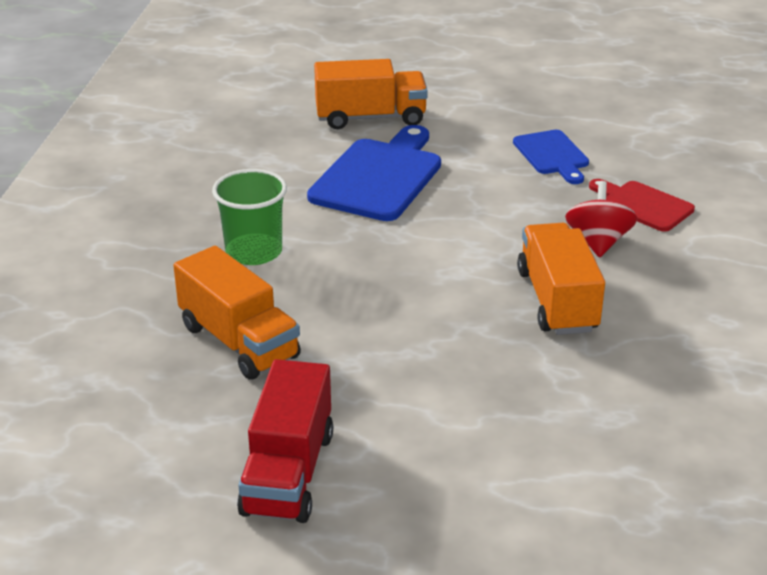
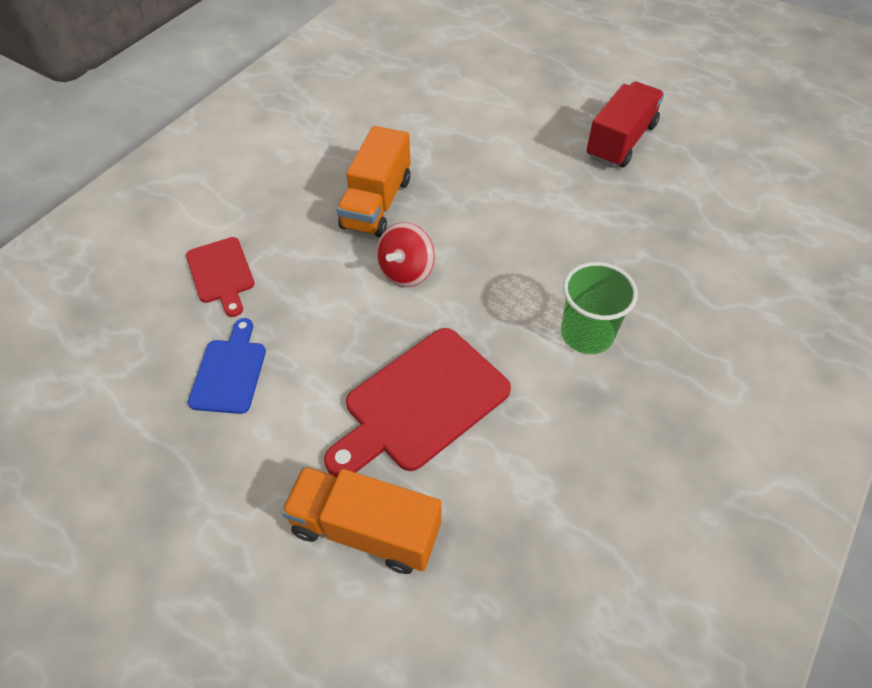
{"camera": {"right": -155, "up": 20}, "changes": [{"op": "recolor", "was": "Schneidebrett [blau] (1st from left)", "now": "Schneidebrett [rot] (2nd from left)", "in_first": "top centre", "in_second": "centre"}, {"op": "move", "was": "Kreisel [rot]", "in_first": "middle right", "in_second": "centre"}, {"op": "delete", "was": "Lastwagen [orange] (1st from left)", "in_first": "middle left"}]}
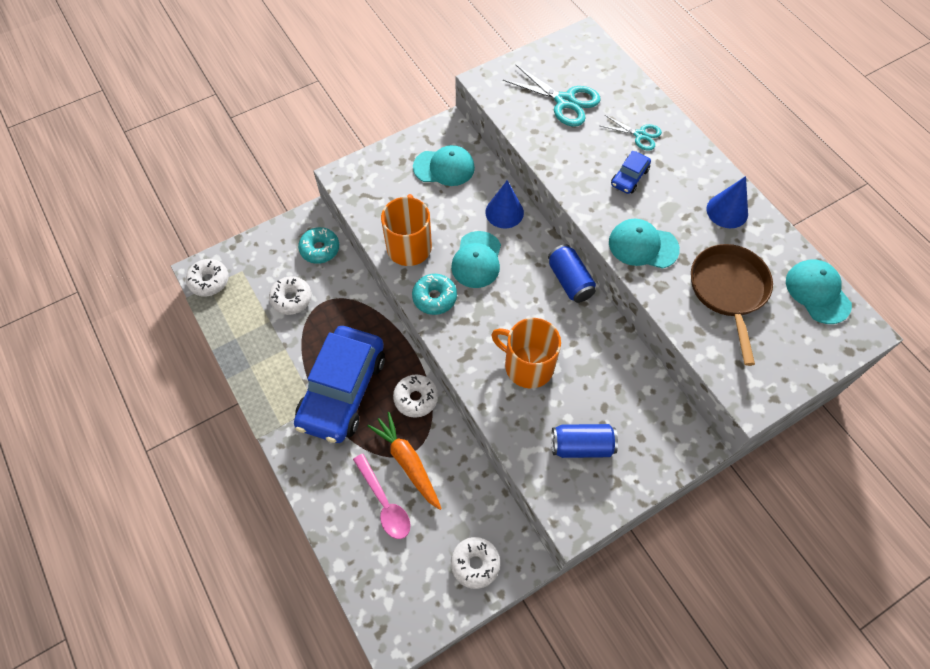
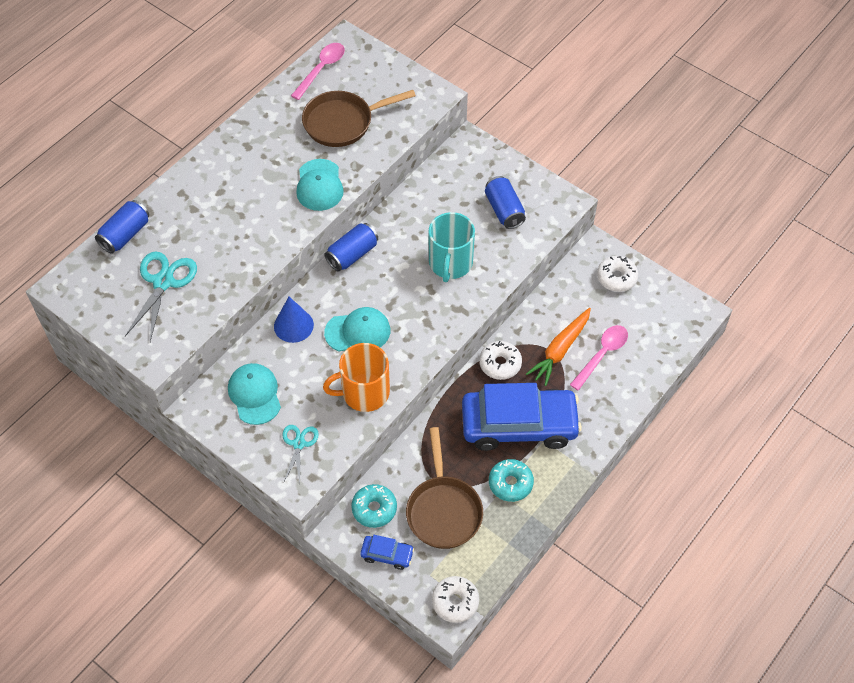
{"camera": {"right": -110, "up": -5}, "changes": [{"op": "move", "was": "Schere [türkis] (2nd from left)", "in_first": "top right", "in_second": "centre"}, {"op": "move", "was": "Auto [blau] (2nd from left in the first image)", "now": "Auto [blau] (1st from left)", "in_first": "top right", "in_second": "bottom centre"}, {"op": "delete", "was": "Kegel [blau] (2nd from left)", "in_first": "top right"}, {"op": "replace", "was": "Kappe [türkis] (4th from left)", "now": "Löffel [rosa] (1st from left)", "in_first": "middle right", "in_second": "top centre"}, {"op": "move", "was": "Donut [türkis] (2nd from left)", "in_first": "centre", "in_second": "bottom centre"}, {"op": "replace", "was": "Donut [weiß] (2nd from left)", "now": "Pfanne [braun] (2nd from left)", "in_first": "middle left", "in_second": "bottom centre"}, {"op": "recolor", "was": "Tasse [orange] (2nd from left)", "now": "Tasse [türkis]", "in_first": "centre", "in_second": "centre"}, {"op": "insert", "now": "Dose [blau] (1st from left)", "in_second": "top left"}]}
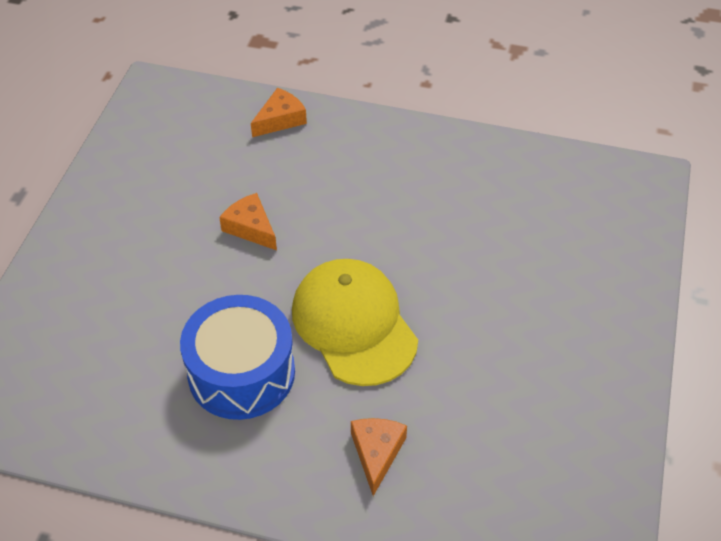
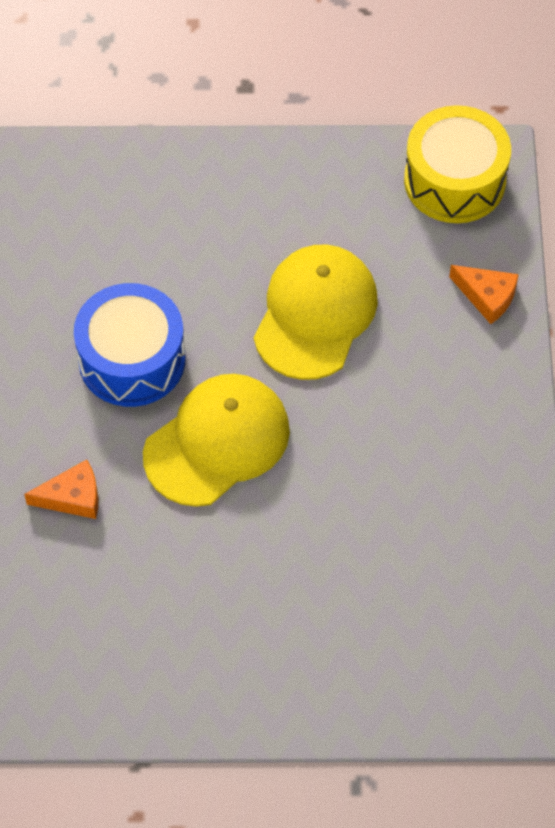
{"camera": {"right": 75, "up": 10}, "changes": [{"op": "replace", "was": "Käse [orange] (1st from left)", "now": "Kappe [gelb] (2nd from left)", "in_first": "centre", "in_second": "centre"}, {"op": "insert", "now": "Trommel [gelb]", "in_second": "top right"}]}
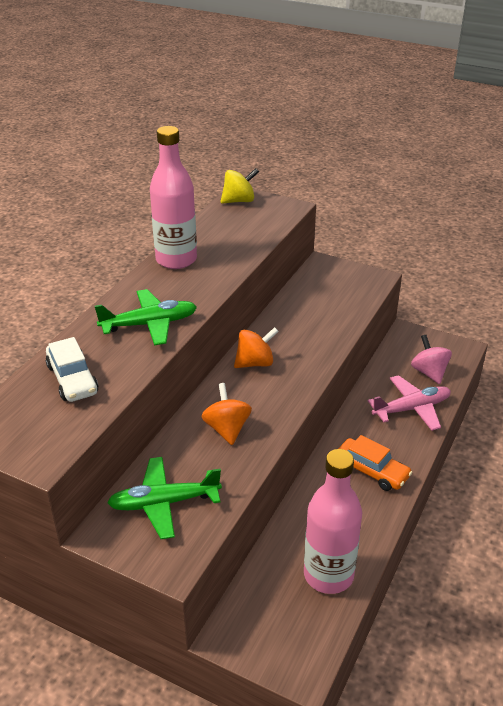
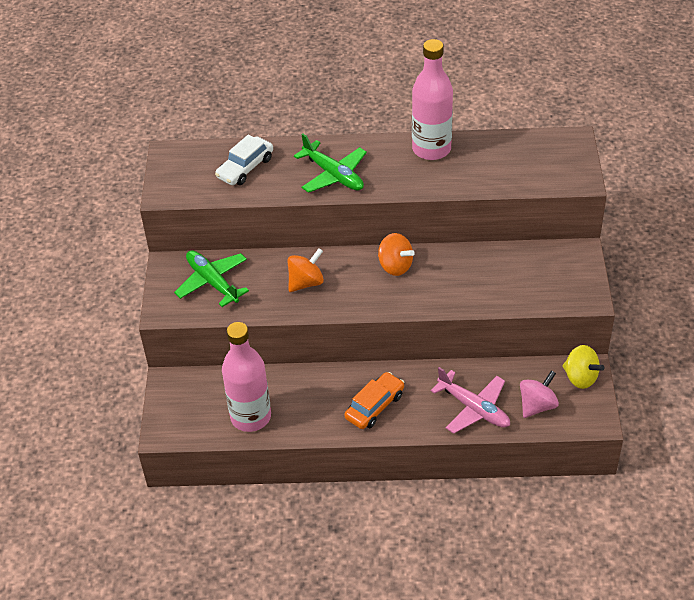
{"camera": {"right": 65, "up": 10}, "changes": [{"op": "move", "was": "Kreisel [gelb]", "in_first": "top centre", "in_second": "middle right"}, {"op": "rotate", "was": "Auto [orange]", "in_first": "middle right", "in_second": "bottom centre", "clockwise": -150}]}
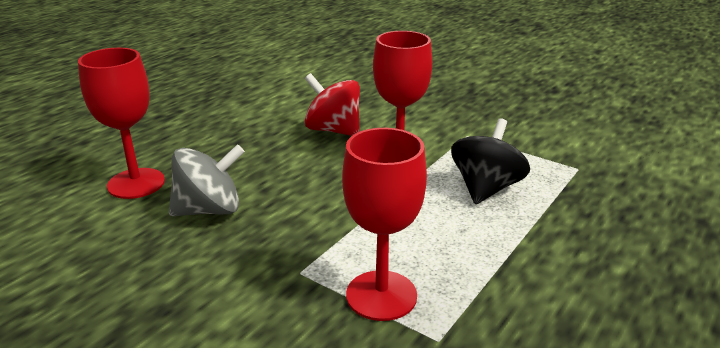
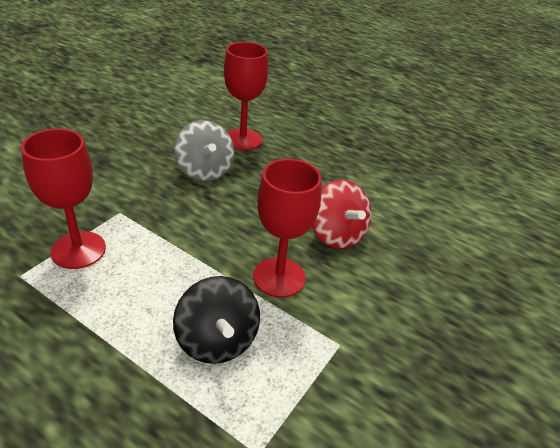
{"camera": {"right": 85, "up": 10}, "changes": [{"op": "rotate", "was": "Kreisel [rot]", "in_first": "top centre", "in_second": "centre", "clockwise": 120}, {"op": "rotate", "was": "Kreisel [schwarz]", "in_first": "middle right", "in_second": "bottom centre", "clockwise": 45}]}
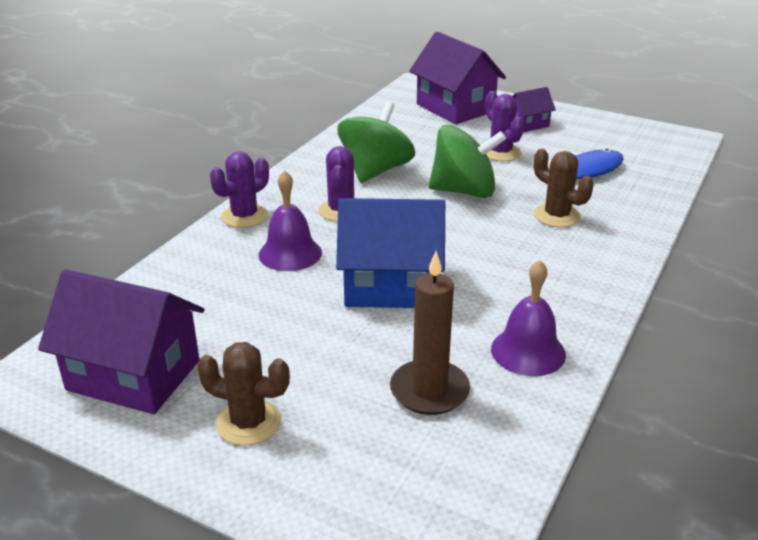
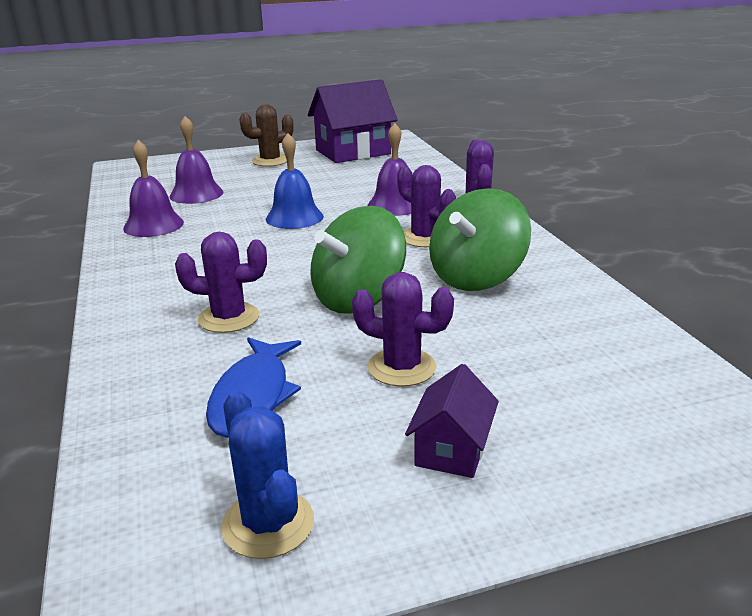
{"camera": {"right": 135, "up": -5}, "changes": [{"op": "delete", "was": "Haus [lila] (2nd from left)", "in_first": "top centre"}, {"op": "rotate", "was": "Kreisel [grün] (1st from left in the first image)", "in_first": "top centre", "in_second": "centre", "clockwise": 60}, {"op": "recolor", "was": "Kaktus [braun] (2nd from left)", "now": "Kaktus [lila] (1st from left)", "in_first": "middle right", "in_second": "middle left"}, {"op": "replace", "was": "Haus [blau]", "now": "Glocke [blau]", "in_first": "centre", "in_second": "top centre"}, {"op": "replace", "was": "Kerze [braun]", "now": "Glocke [lila] (2nd from left)", "in_first": "centre", "in_second": "top left"}, {"op": "insert", "now": "Kaktus [blau]", "in_second": "bottom centre"}]}
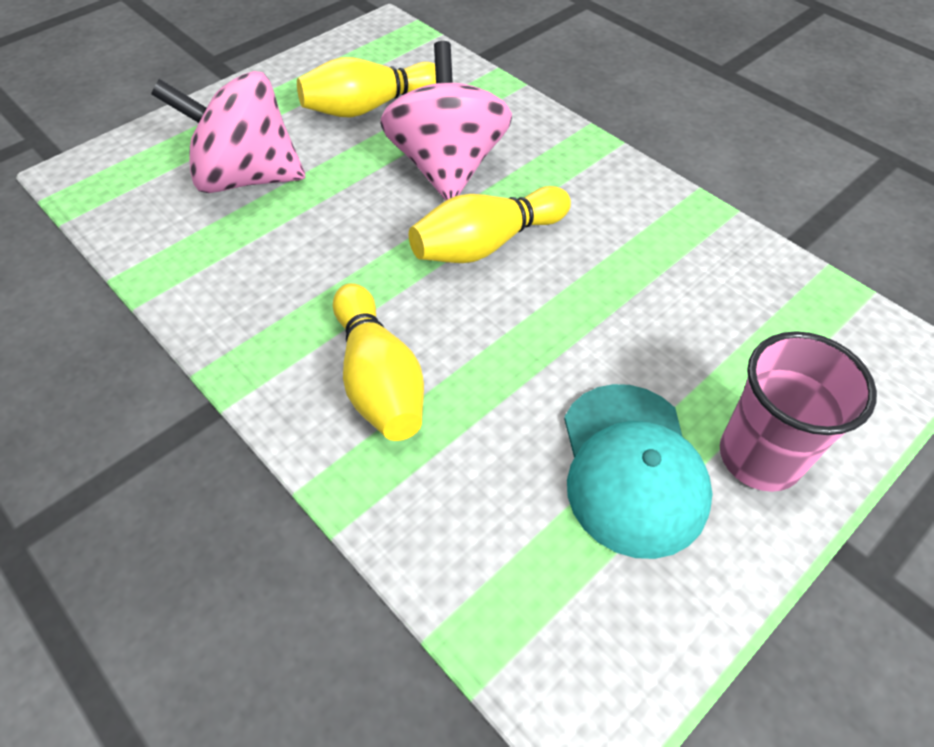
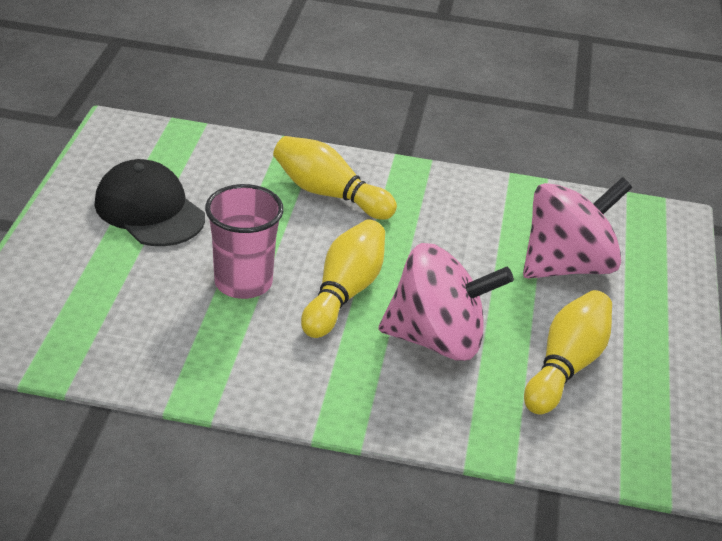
{"camera": {"right": 140, "up": -15}, "changes": [{"op": "rotate", "was": "Kreisel [rosa] (2nd from left in the first image)", "in_first": "top centre", "in_second": "centre", "clockwise": -45}, {"op": "move", "was": "Becher [rosa]", "in_first": "middle right", "in_second": "centre"}, {"op": "recolor", "was": "Kappe [türkis]", "now": "Kappe [schwarz]", "in_first": "middle right", "in_second": "middle left"}]}
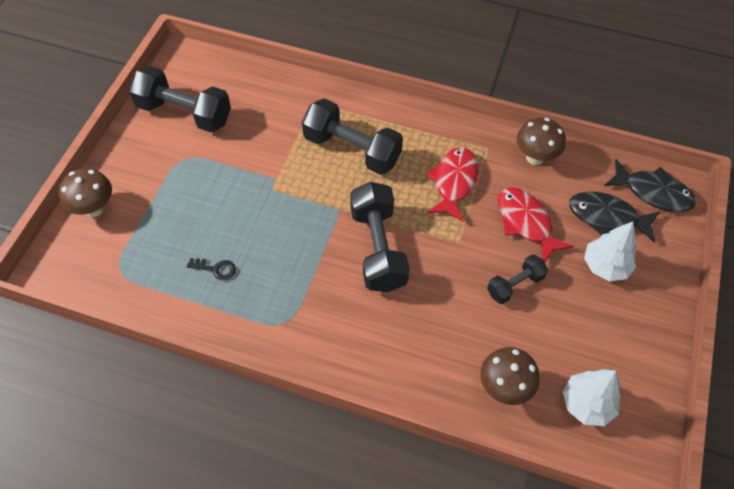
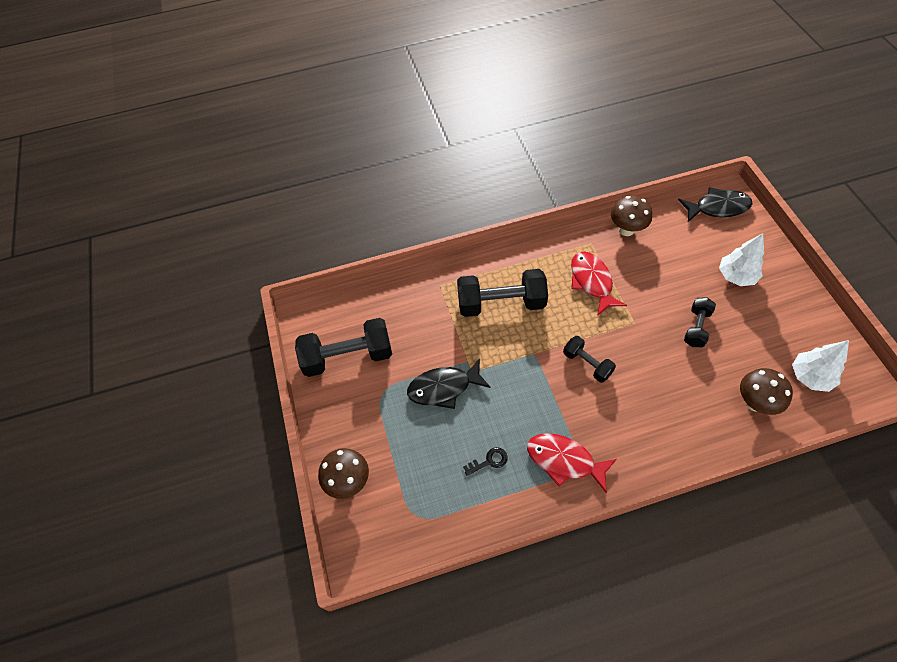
{"camera": {"right": -30, "up": 0}, "changes": [{"op": "resize", "was": "Hantel [schwarz] (3rd from left)", "in_first": "centre", "in_second": "centre", "ratio": 0.55}, {"op": "move", "was": "Fisch [rot] (2nd from left in the first image)", "now": "Fisch [rot] (1st from left)", "in_first": "middle right", "in_second": "bottom centre"}, {"op": "move", "was": "Fisch [schwarz] (1st from left)", "in_first": "middle right", "in_second": "centre"}]}
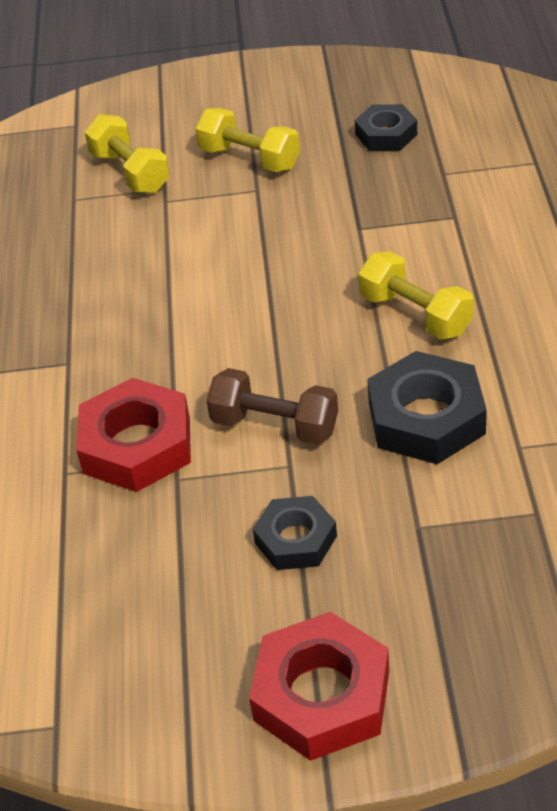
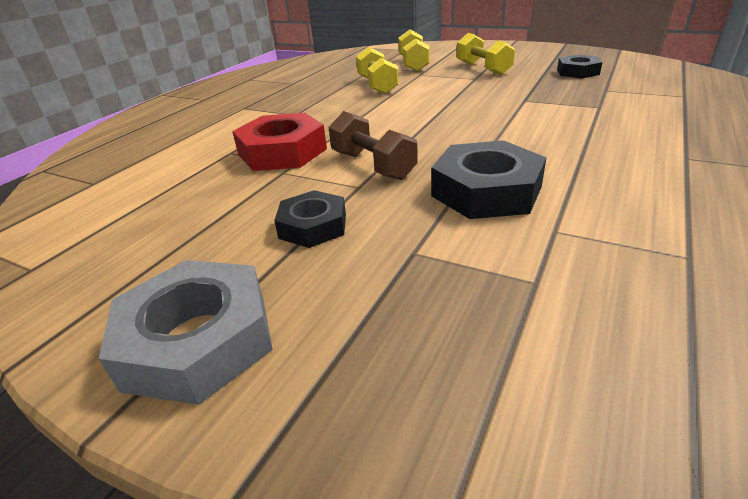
{"camera": {"right": 30, "up": -10}, "changes": [{"op": "move", "was": "Hantel [gelb] (3rd from left in the first image)", "now": "Hantel [gelb] (1st from left)", "in_first": "middle right", "in_second": "top centre"}, {"op": "recolor", "was": "Sechskantmutter [rot] (2nd from left)", "now": "Sechskantmutter [grau]", "in_first": "bottom centre", "in_second": "middle left"}]}
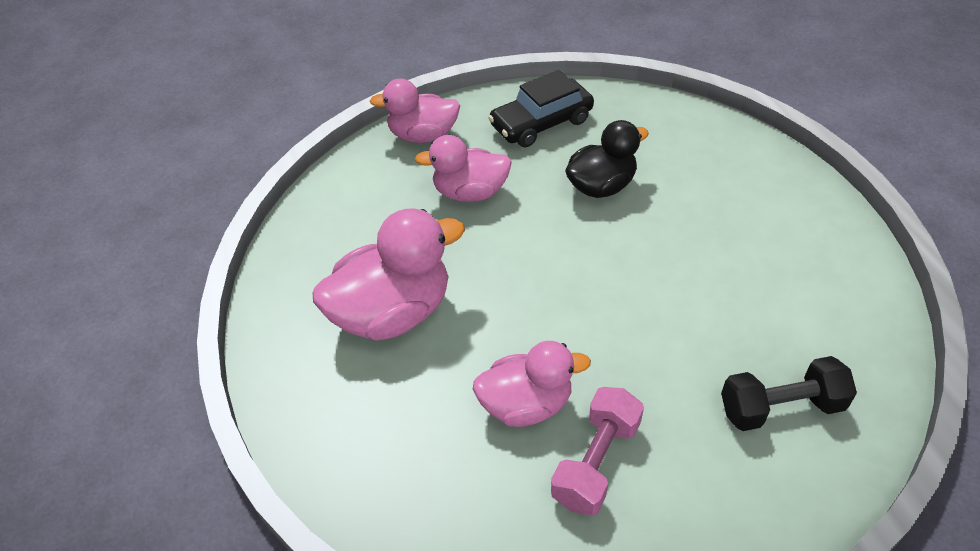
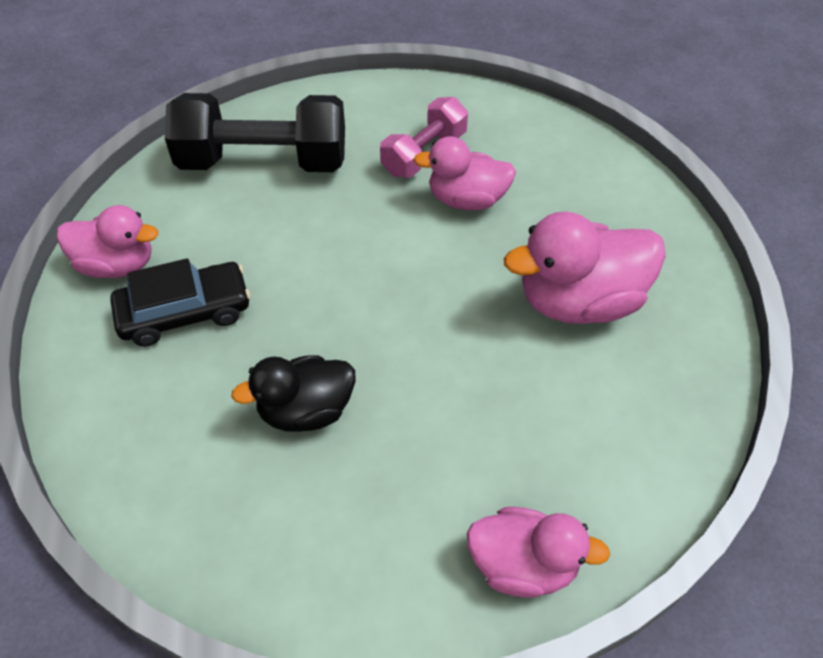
{"camera": {"right": -170, "up": 5}, "changes": [{"op": "move", "was": "Auto [schwarz]", "in_first": "top centre", "in_second": "middle left"}, {"op": "move", "was": "Ente [rosa] (3rd from left in the first image)", "now": "Ente [rosa] (1st from left)", "in_first": "top centre", "in_second": "middle left"}, {"op": "resize", "was": "Hantel [schwarz]", "in_first": "bottom right", "in_second": "top left", "ratio": 1.71}]}
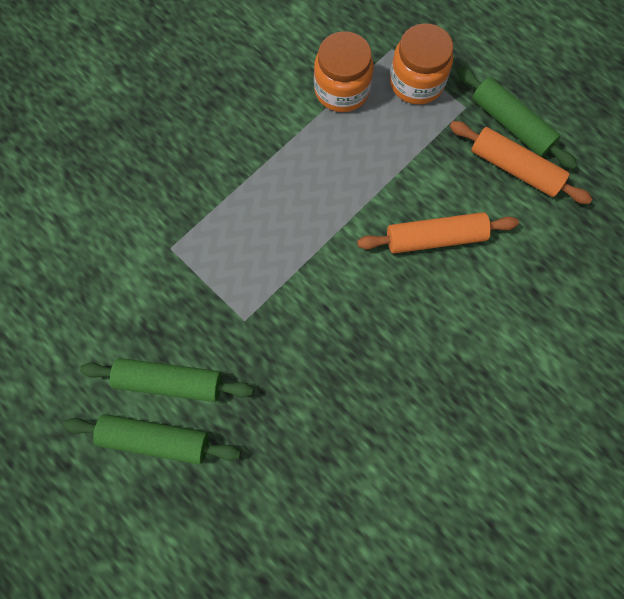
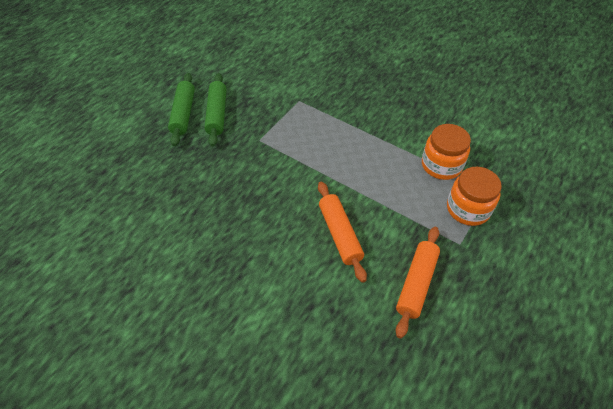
{"camera": {"right": 80, "up": -20}, "changes": [{"op": "delete", "was": "Nudelholz [grün] (3rd from left)", "in_first": "top right"}]}
